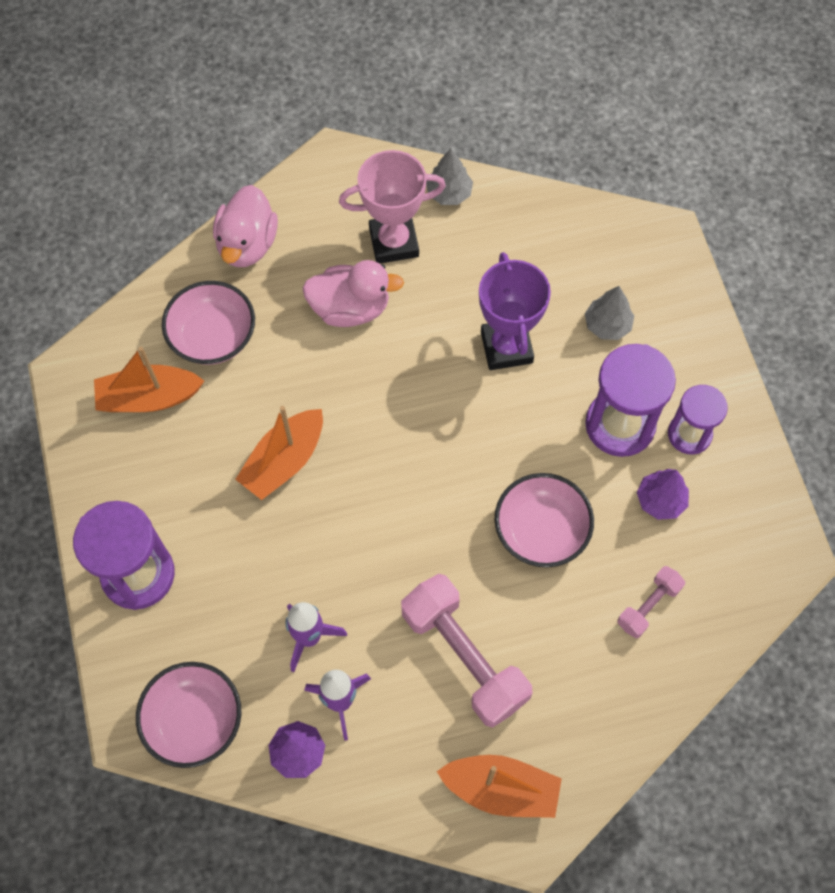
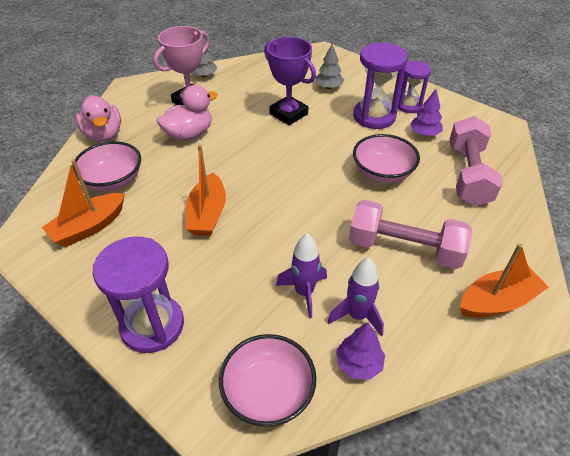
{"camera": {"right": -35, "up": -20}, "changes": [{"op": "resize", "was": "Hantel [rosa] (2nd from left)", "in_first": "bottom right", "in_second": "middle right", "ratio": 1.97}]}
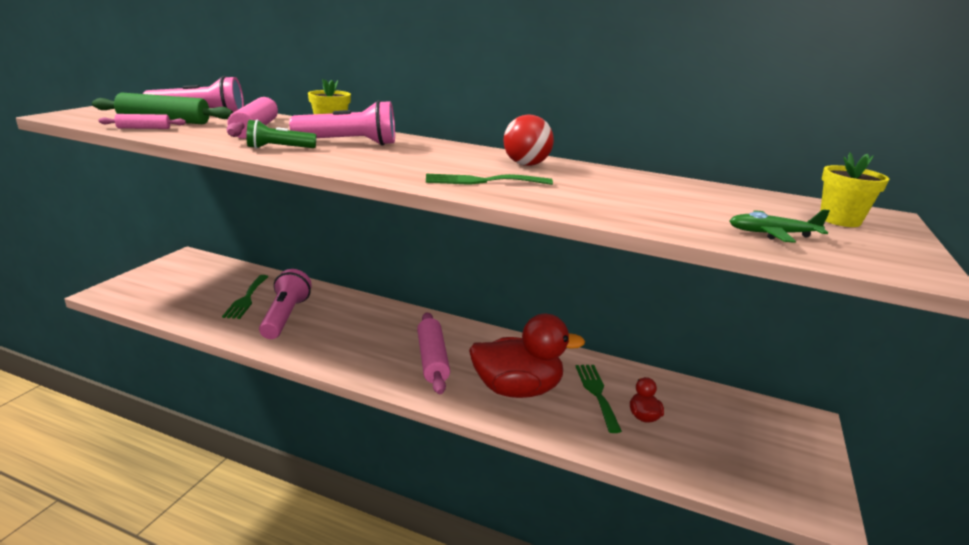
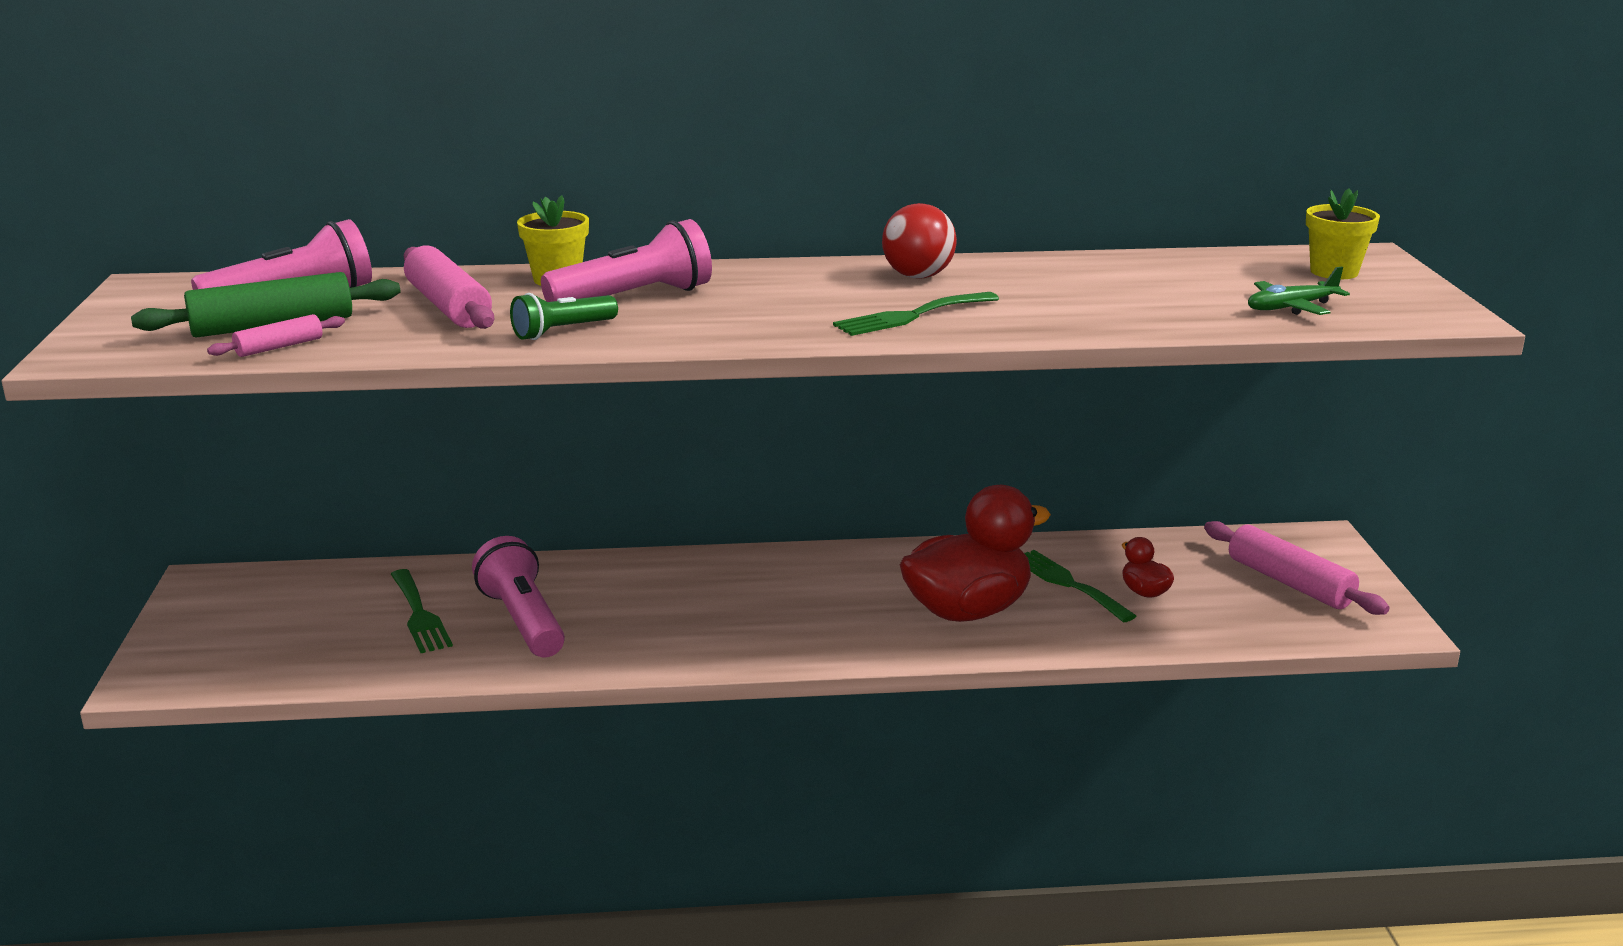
{"camera": {"right": -25, "up": 0}, "changes": [{"op": "move", "was": "Nudelholz [rosa] (3rd from left)", "in_first": "centre", "in_second": "middle right"}]}
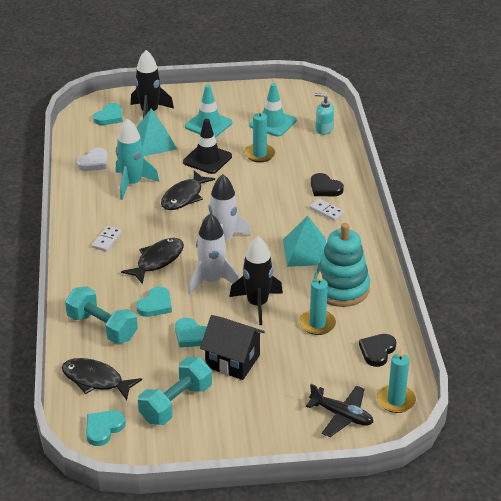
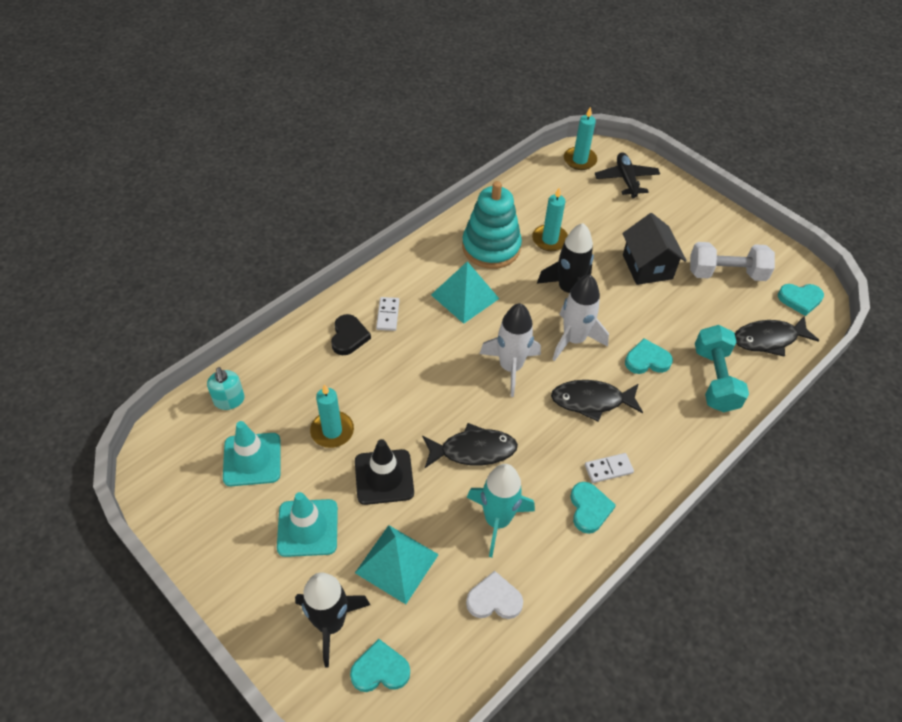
{"camera": {"right": -130, "up": 15}, "changes": [{"op": "move", "was": "Herz [türkis] (4th from left in the first image)", "now": "Herz [türkis] (2nd from left)", "in_first": "centre", "in_second": "bottom centre"}, {"op": "delete", "was": "Herz [schwarz] (2nd from left)", "in_first": "bottom right"}, {"op": "recolor", "was": "Hantel [türkis] (2nd from left)", "now": "Hantel [weiß]", "in_first": "bottom centre", "in_second": "middle right"}, {"op": "rotate", "was": "Fisch [schwarz] (1st from left in the first image)", "in_first": "bottom left", "in_second": "middle right", "clockwise": 90}]}
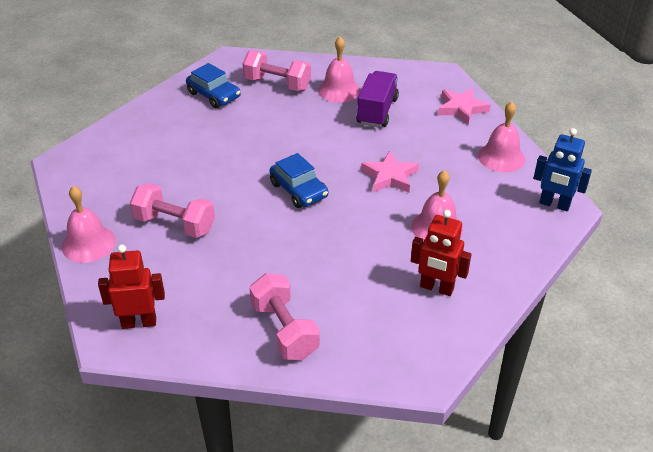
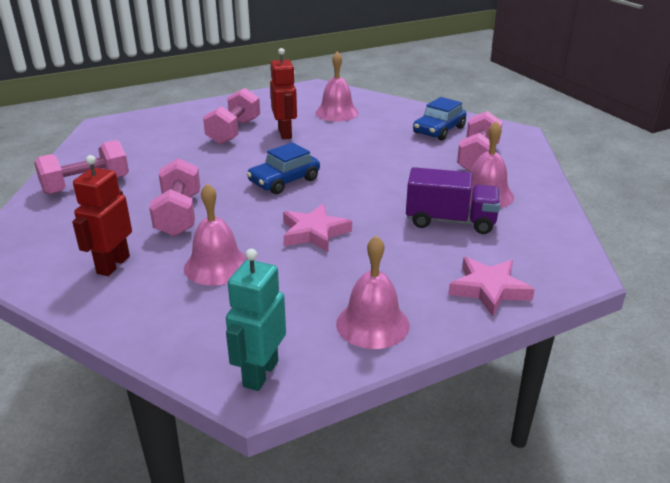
{"camera": {"right": 85, "up": -10}, "changes": [{"op": "recolor", "was": "Roboter [blau]", "now": "Roboter [türkis]", "in_first": "middle right", "in_second": "centre"}, {"op": "move", "was": "Glocke [rosa] (1st from left in the first image)", "now": "Glocke [rosa] (2nd from left)", "in_first": "middle left", "in_second": "top centre"}, {"op": "move", "was": "Roboter [rot] (1st from left in the first image)", "now": "Roboter [rot] (2nd from left)", "in_first": "middle left", "in_second": "top centre"}, {"op": "insert", "now": "Hantel [rosa] (2nd from left)", "in_second": "middle left"}]}
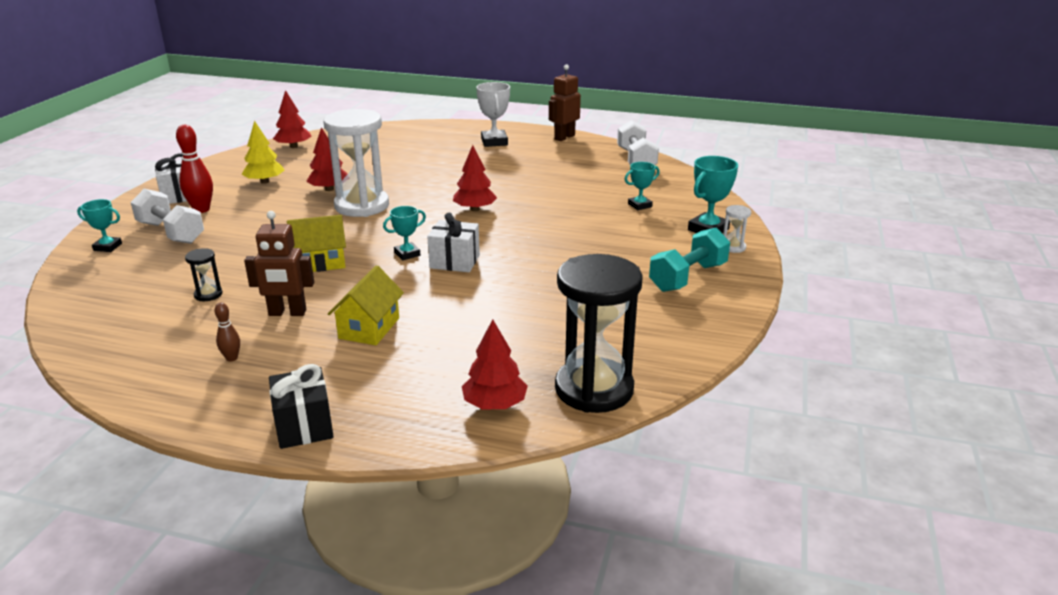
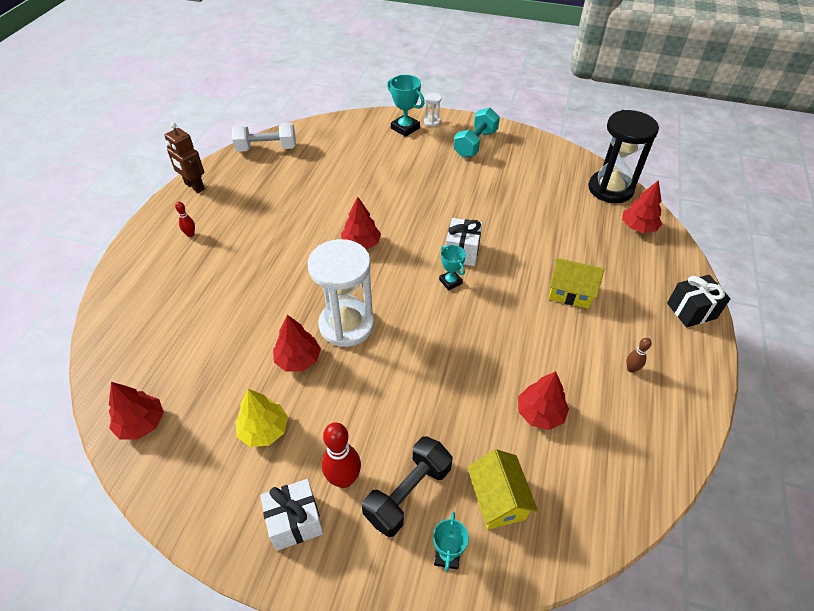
{"camera": {"right": -90, "up": 20}, "changes": [{"op": "replace", "was": "Pokal [weiß]", "now": "Bowlingkegel [rot] (1st from left)", "in_first": "top centre", "in_second": "middle left"}, {"op": "delete", "was": "Pokal [türkis] (3rd from left)", "in_first": "top centre"}, {"op": "recolor", "was": "Hantel [weiß] (1st from left)", "now": "Hantel [schwarz]", "in_first": "middle left", "in_second": "bottom centre"}, {"op": "delete", "was": "Roboter [braun] (1st from left)", "in_first": "middle left"}, {"op": "move", "was": "Haus [gelb] (1st from left)", "in_first": "middle left", "in_second": "bottom centre"}, {"op": "rotate", "was": "Hantel [türkis]", "in_first": "centre", "in_second": "top centre", "clockwise": 75}, {"op": "replace", "was": "Sanduhr [schwarz] (1st from left)", "now": "Baum [rot] (4th from left)", "in_first": "middle left", "in_second": "middle right"}]}
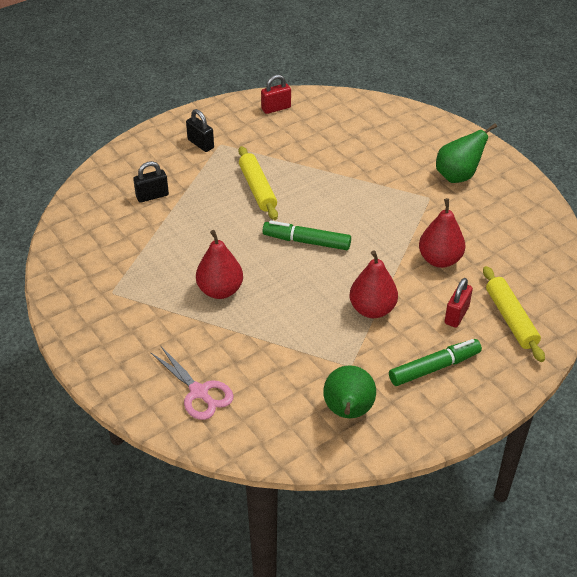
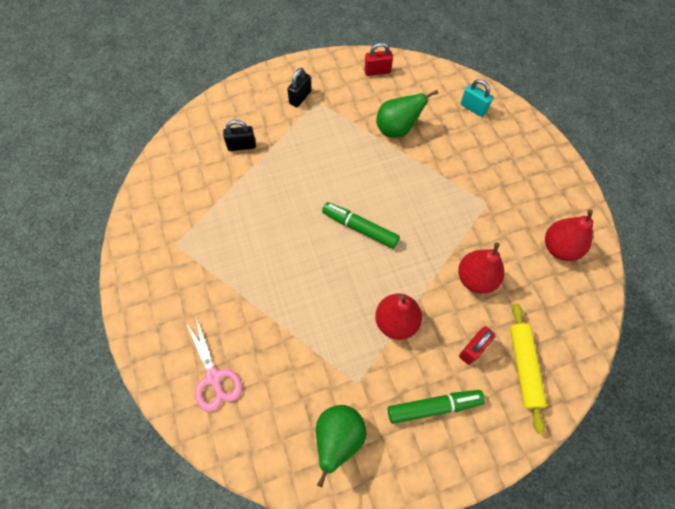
{"camera": {"right": 15, "up": 20}, "changes": [{"op": "rotate", "was": "Vorhängeschloss [schwarz] (2nd from left)", "in_first": "top centre", "in_second": "top centre", "clockwise": 60}, {"op": "move", "was": "Birne [grün] (2nd from left)", "in_first": "top right", "in_second": "top centre"}, {"op": "delete", "was": "Nudelholz [gelb] (1st from left)", "in_first": "top centre"}, {"op": "move", "was": "Birne [rot] (1st from left in the first image)", "now": "Birne [rot] (3rd from left)", "in_first": "centre", "in_second": "middle right"}, {"op": "insert", "now": "Vorhängeschloss [türkis]", "in_second": "top right"}]}
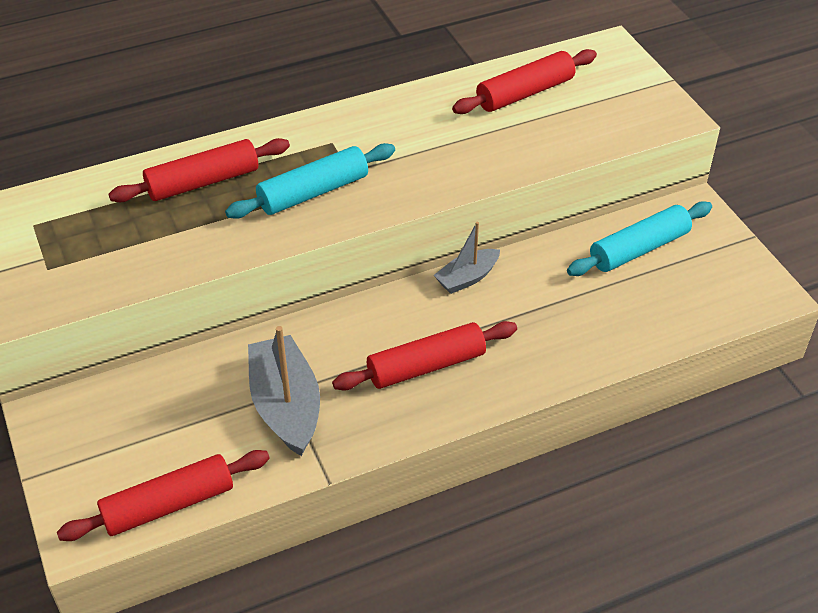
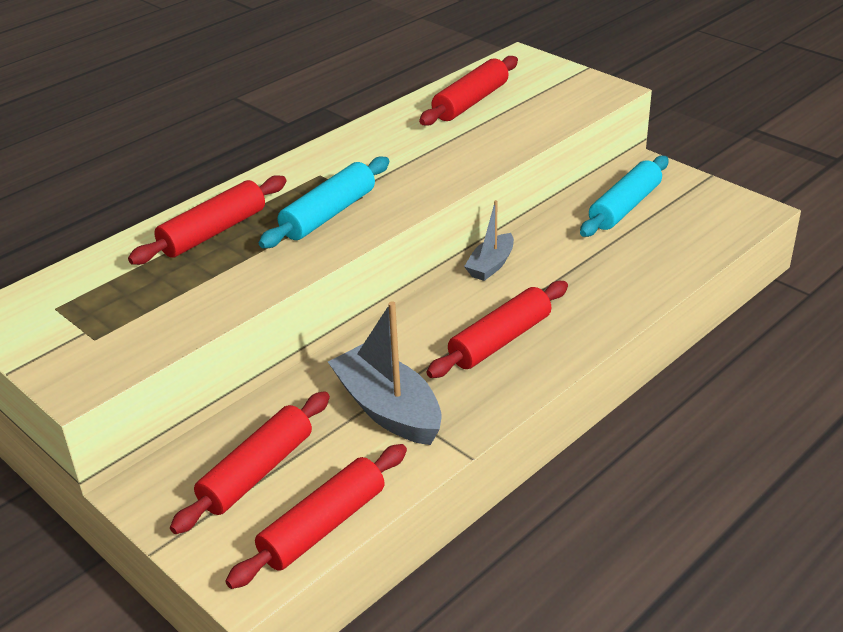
{"camera": {"right": -20, "up": -10}, "changes": [{"op": "insert", "now": "Nudelholz [rot] (2nd from left)", "in_second": "bottom left"}]}
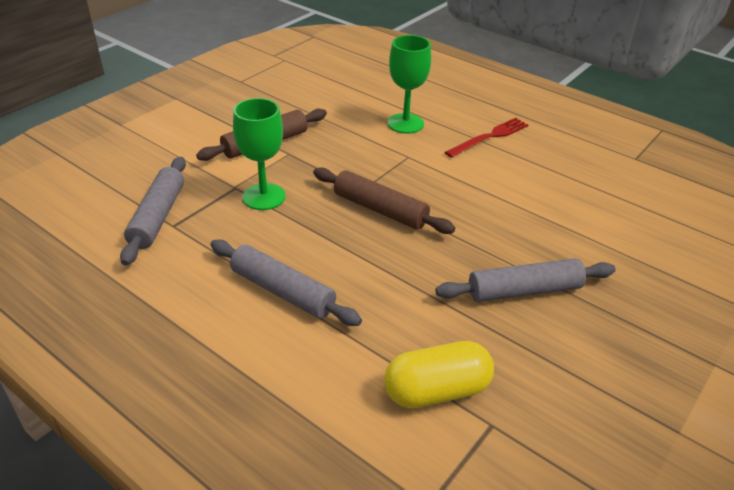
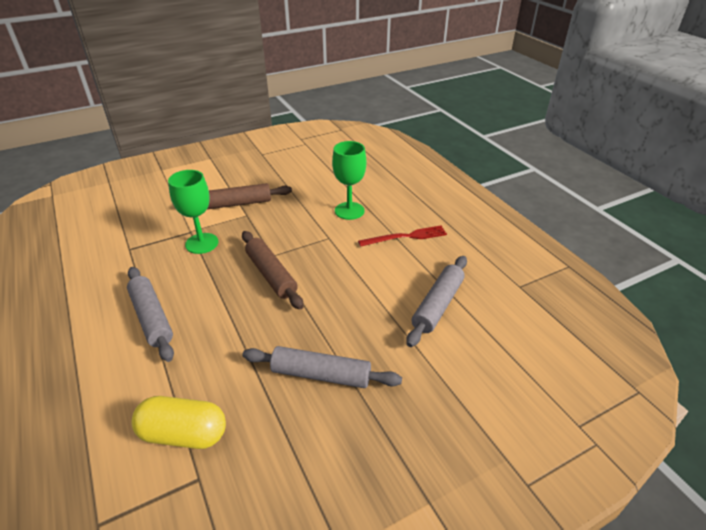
{"camera": {"right": 25, "up": 0}, "changes": [{"op": "move", "was": "Nudelholz [grau] (1st from left in the first image)", "now": "Nudelholz [grau] (3rd from left)", "in_first": "middle left", "in_second": "centre"}]}
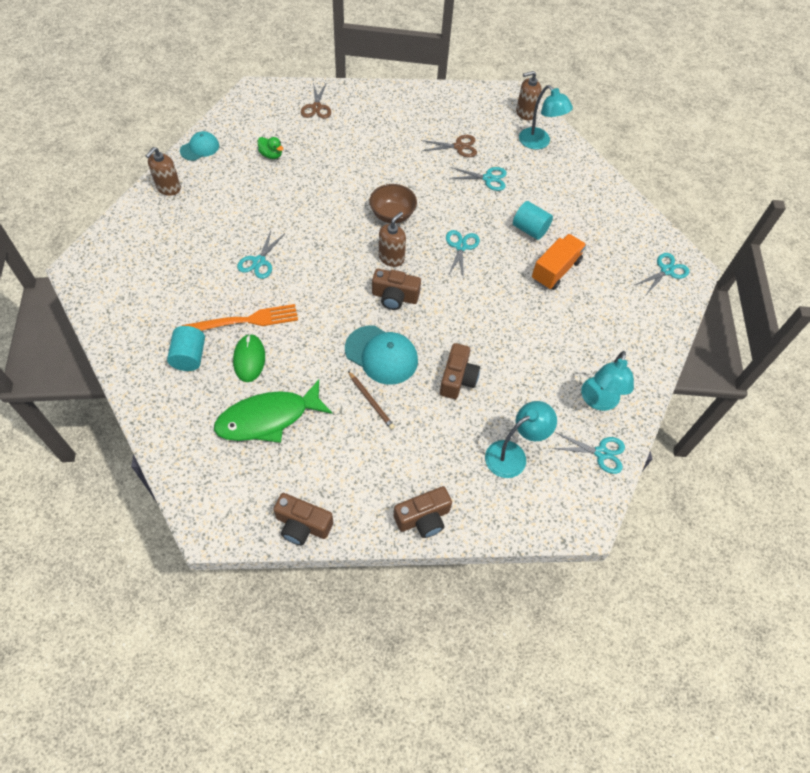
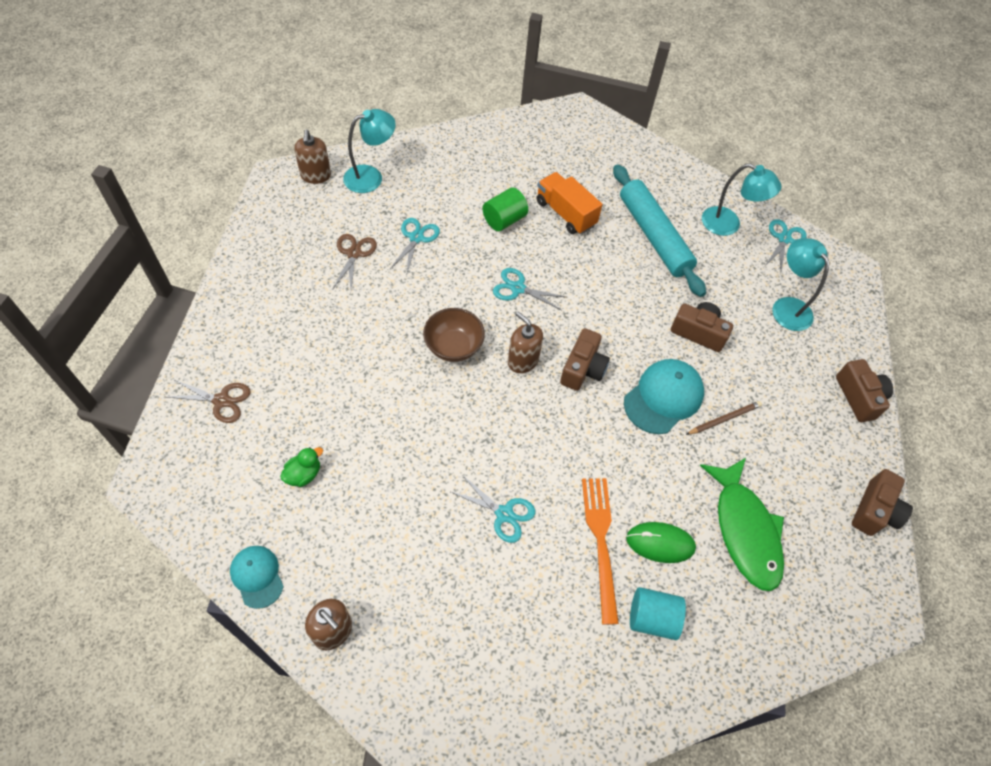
{"camera": {"right": -80, "up": 0}, "changes": [{"op": "recolor", "was": "Vollzylinder [türkis] (2nd from left)", "now": "Vollzylinder [grün]", "in_first": "top centre", "in_second": "top centre"}, {"op": "delete", "was": "Schere [türkis] (5th from left)", "in_first": "middle right"}, {"op": "insert", "now": "Nudelholz [türkis]", "in_second": "top centre"}]}
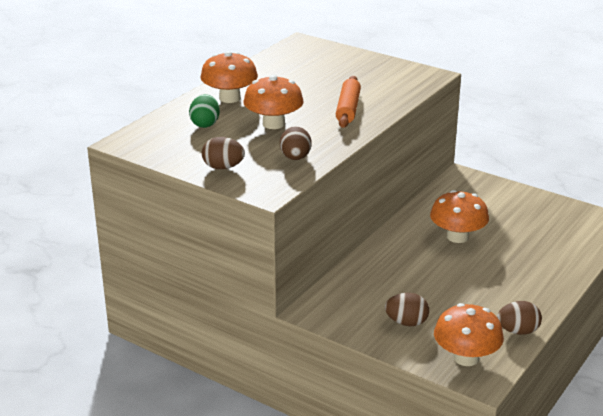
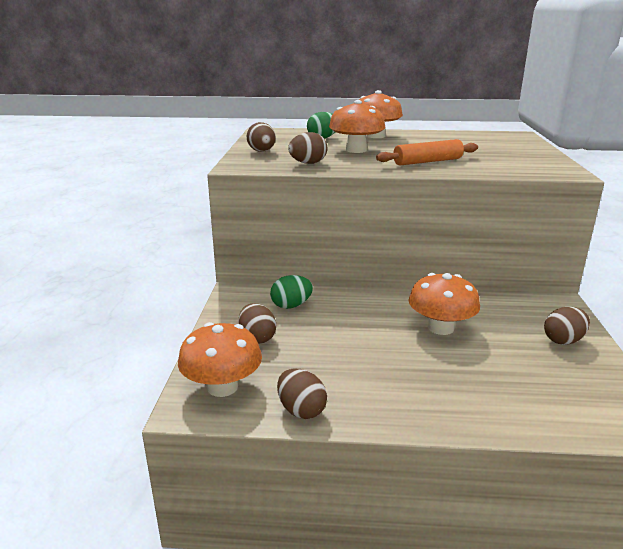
{"camera": {"right": 60, "up": -5}, "changes": [{"op": "insert", "now": "Ei [grün] (1st from left)", "in_second": "centre"}, {"op": "insert", "now": "Ei [braun] (5th from left)", "in_second": "middle right"}]}
